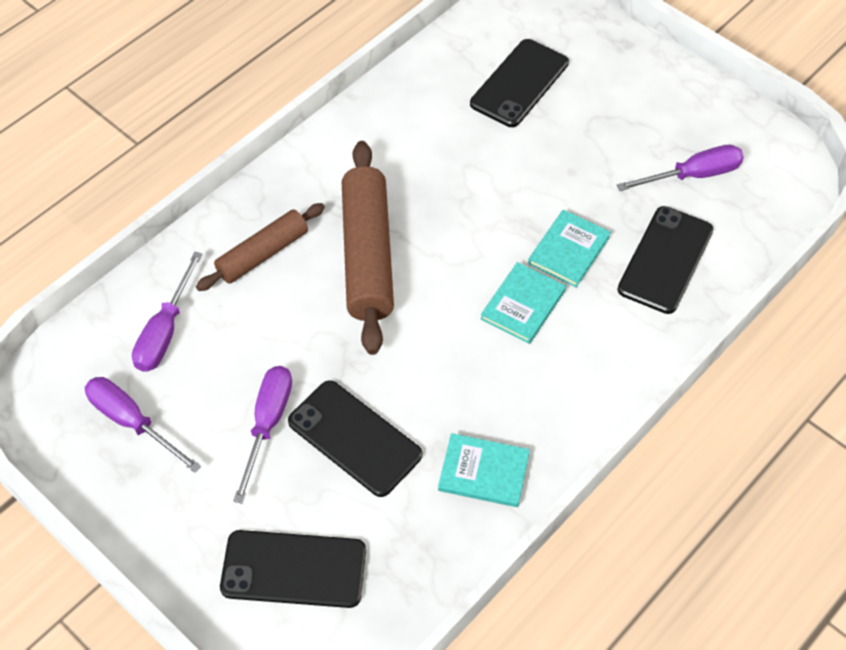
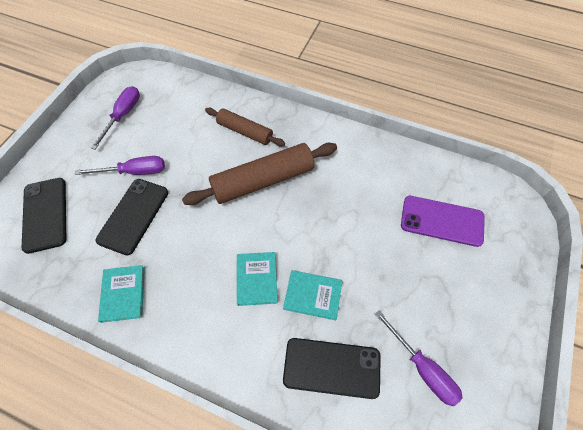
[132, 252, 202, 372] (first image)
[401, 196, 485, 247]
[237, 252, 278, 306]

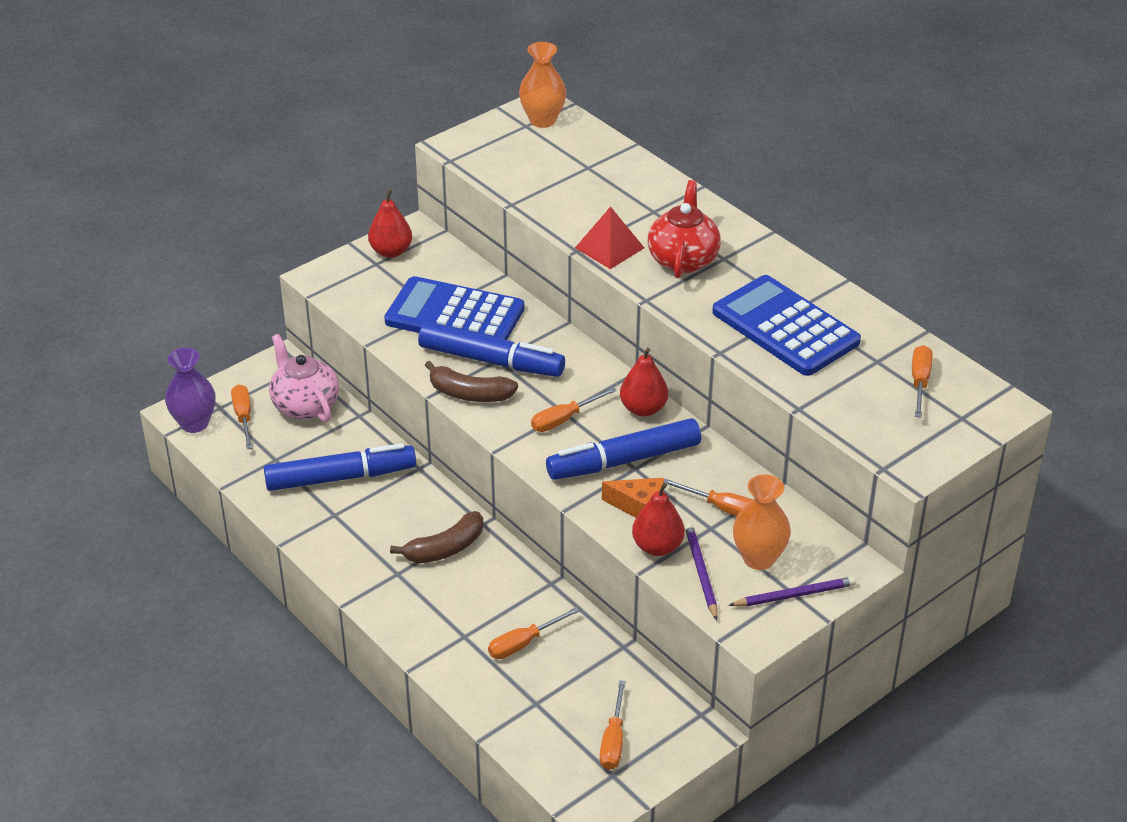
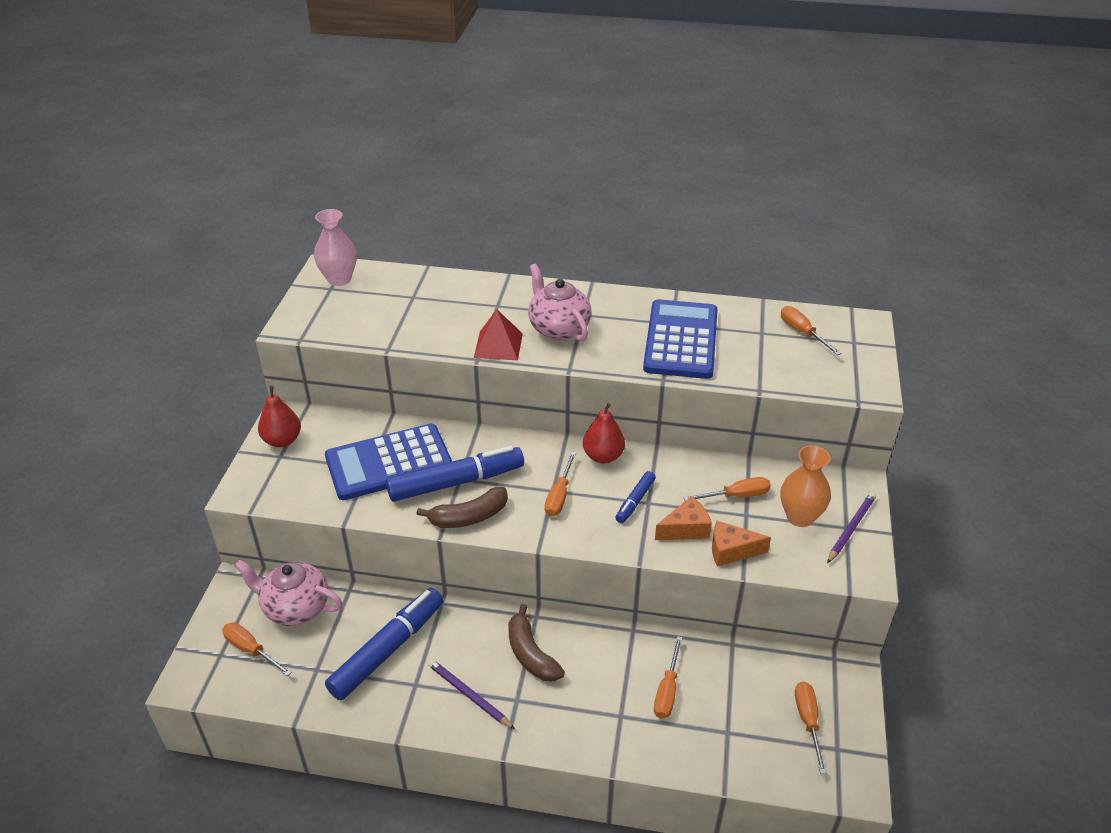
[165, 348, 216, 433] (first image)
[508, 604, 565, 682]
[314, 209, 357, 286]
[615, 471, 656, 523]
[795, 682, 827, 774]
[712, 521, 771, 567]
[528, 264, 591, 341]
[428, 659, 515, 729]
[643, 299, 717, 379]

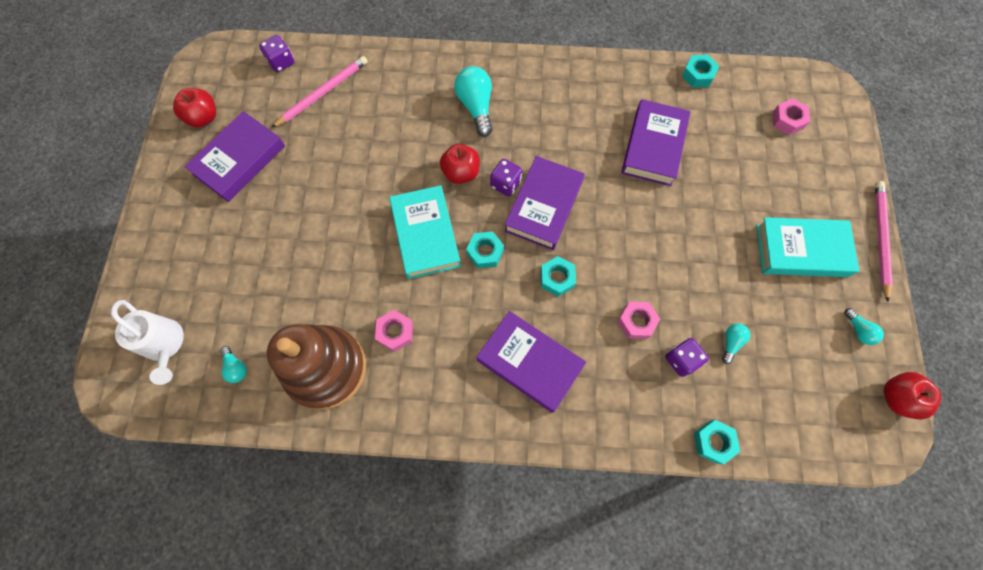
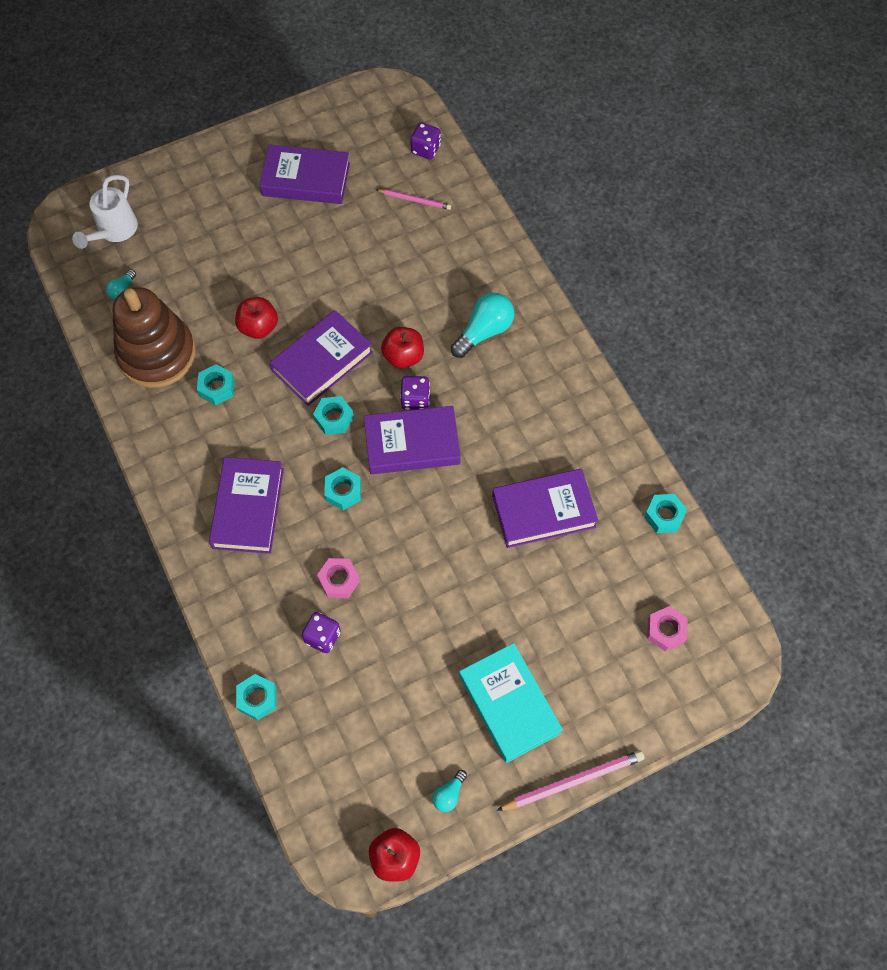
[235, 297, 278, 339]
[376, 189, 451, 210]
[197, 364, 235, 405]
[269, 310, 373, 406]
[722, 323, 750, 364] (first image)

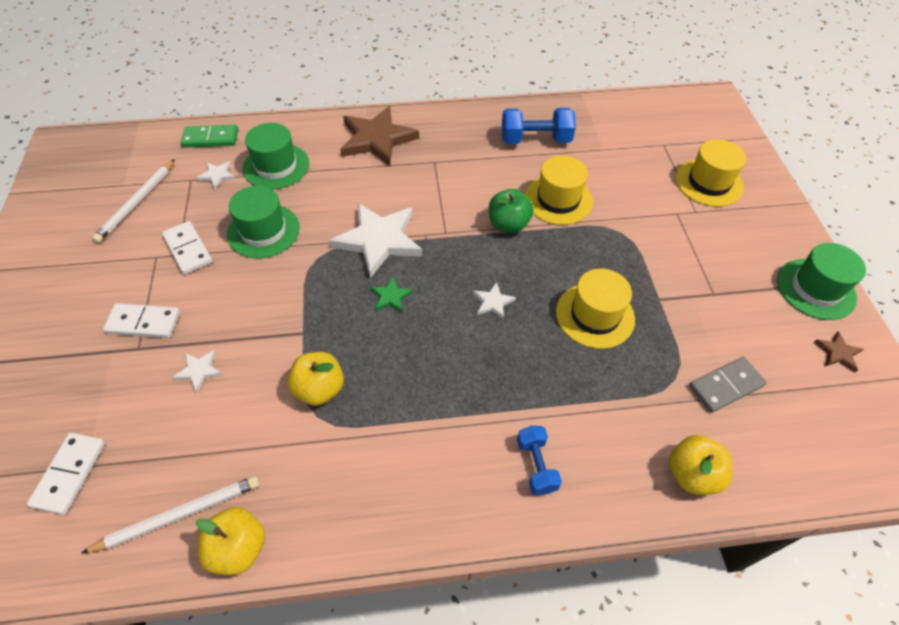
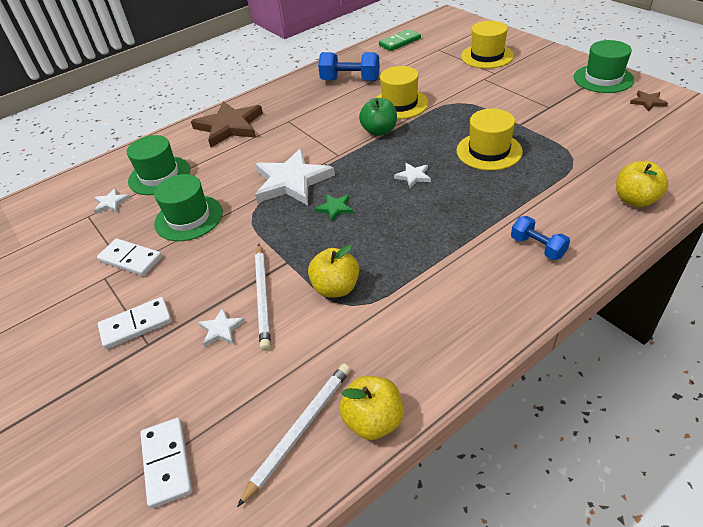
[255, 244, 271, 351]
[379, 29, 421, 51]
[318, 52, 380, 81]
[689, 357, 767, 413] (first image)

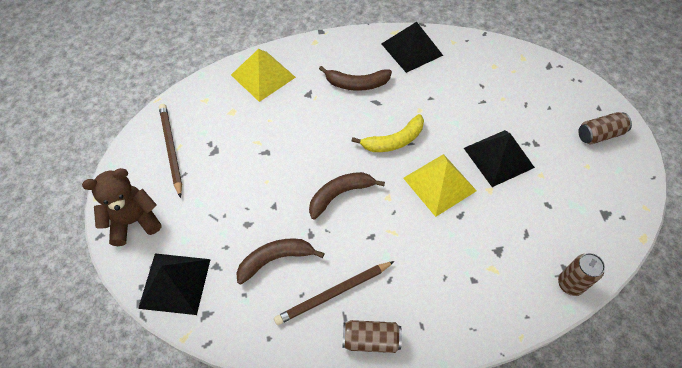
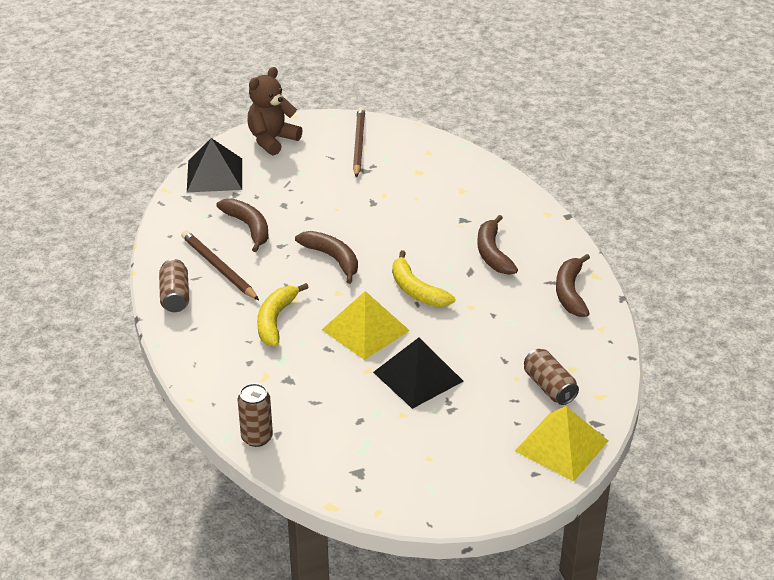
[247, 67, 303, 156]
[353, 107, 365, 178]
[515, 406, 608, 482]
[556, 254, 590, 317]
[524, 349, 579, 405]
[257, 283, 309, 347]

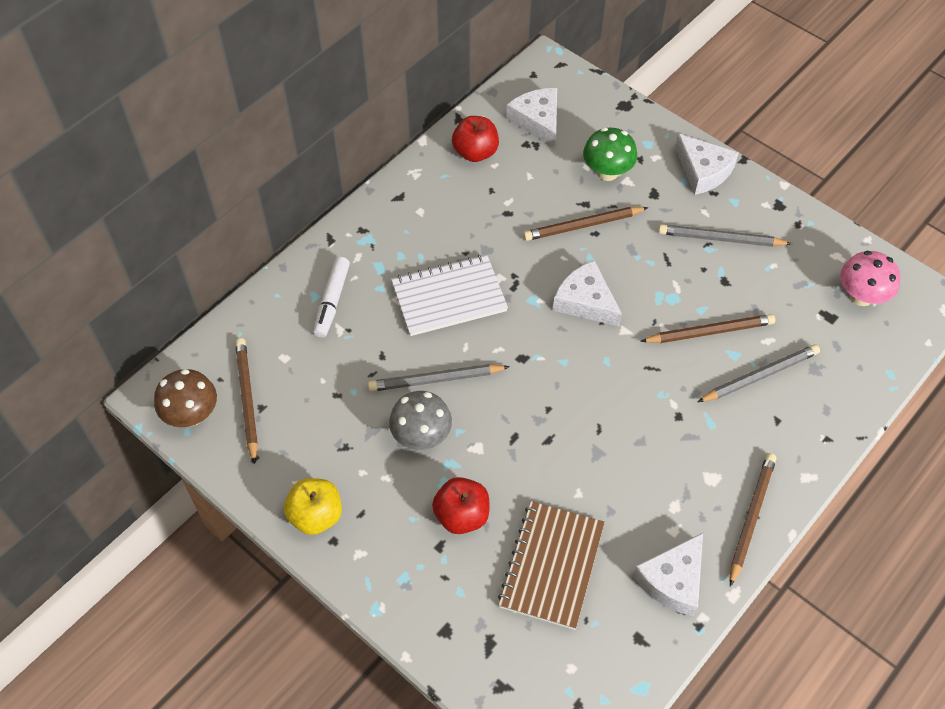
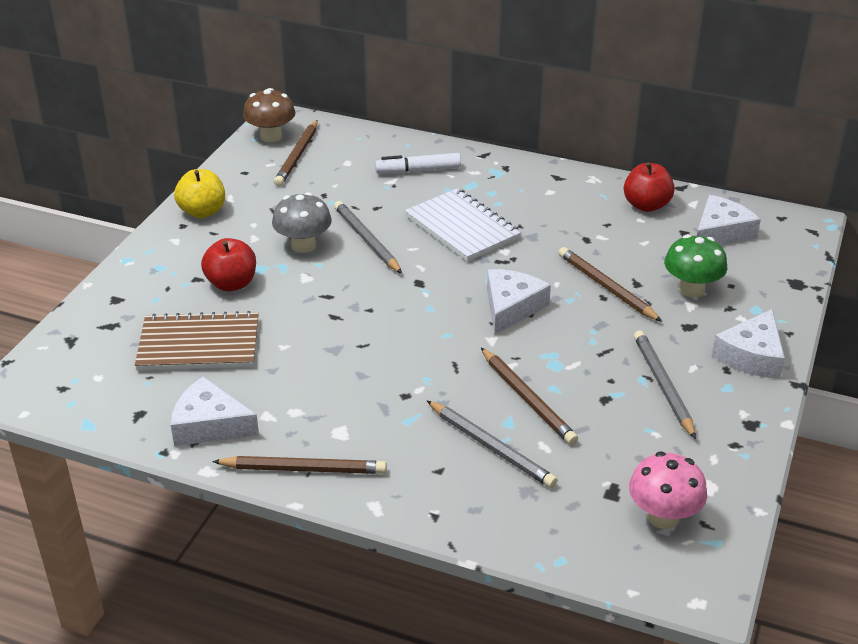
[274, 120, 318, 186]

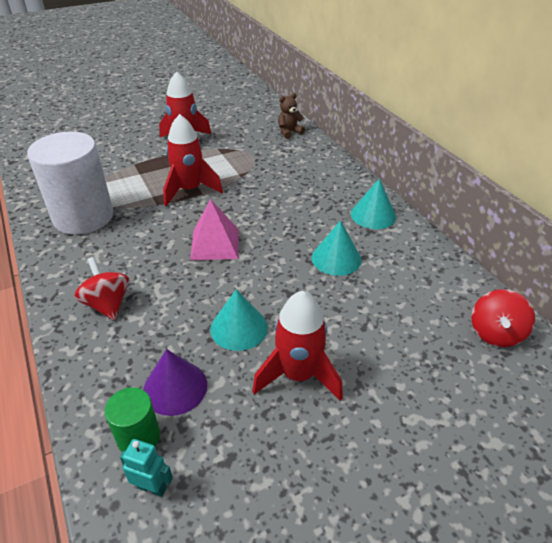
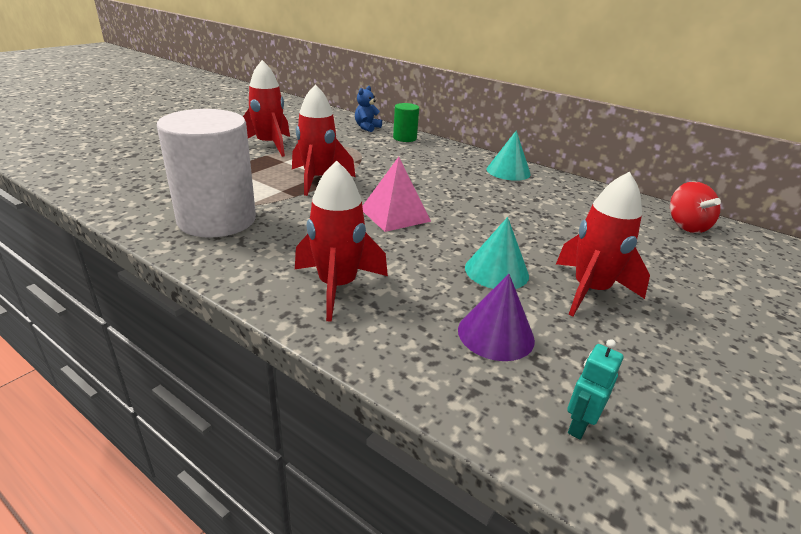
[295, 161, 388, 322]
[393, 103, 419, 142]
[567, 339, 623, 440]
[355, 86, 382, 132]
[312, 220, 361, 276] (first image)

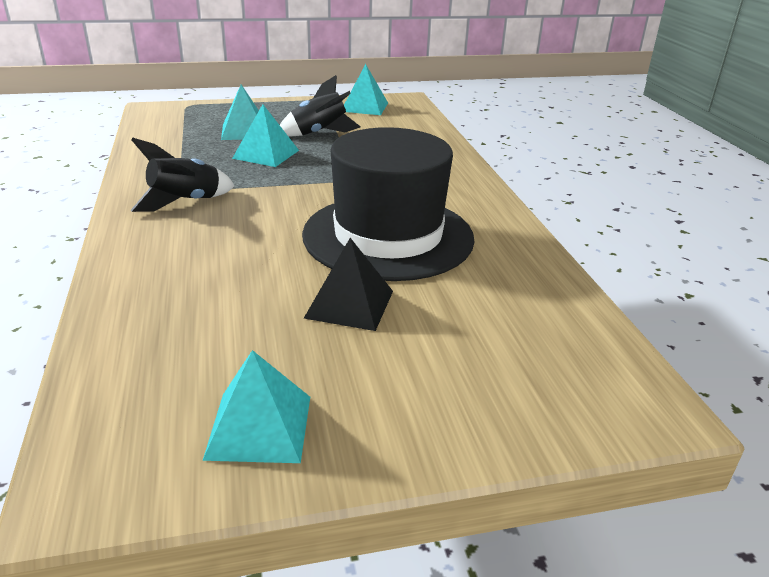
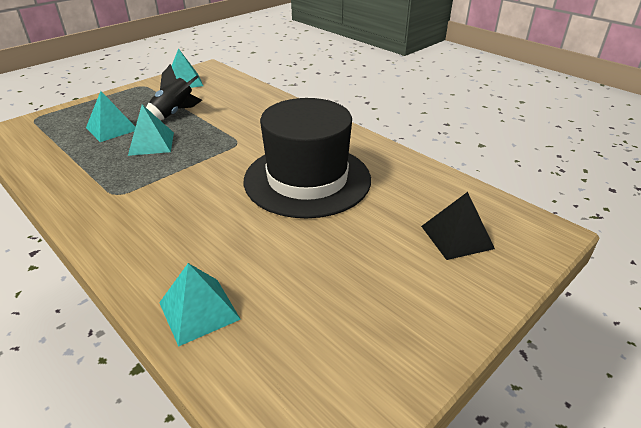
[131, 138, 235, 212] (first image)
[159, 263, 241, 347]
[421, 192, 495, 260]

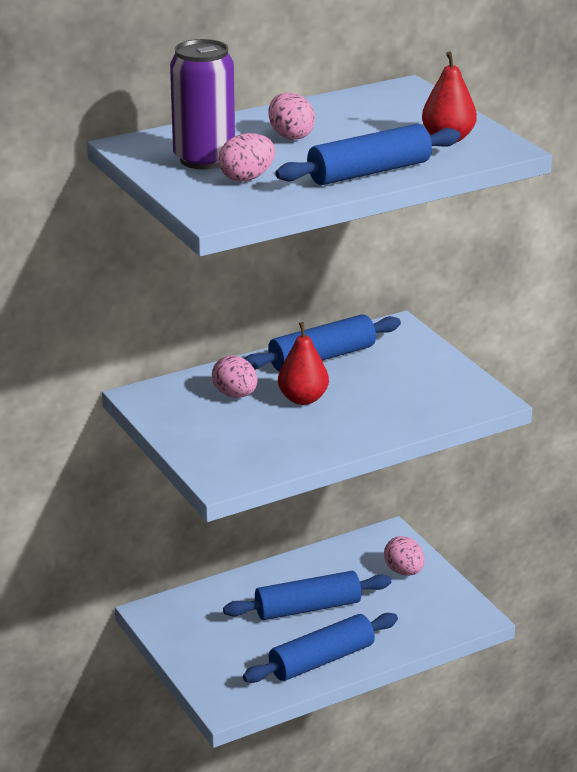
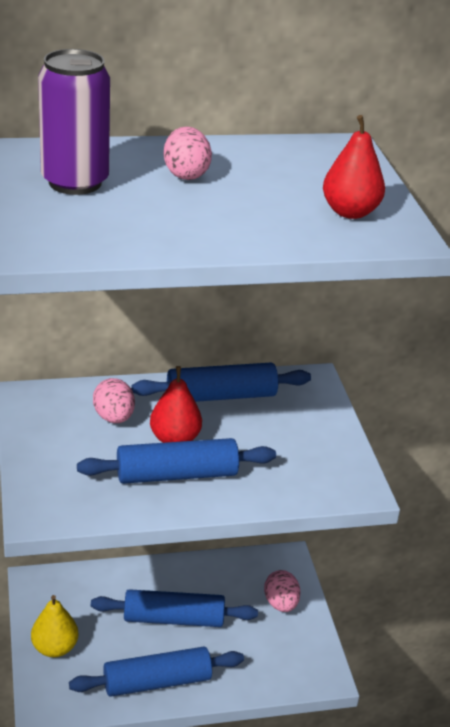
[218, 133, 275, 182] (first image)
[77, 438, 276, 484]
[31, 595, 78, 657]

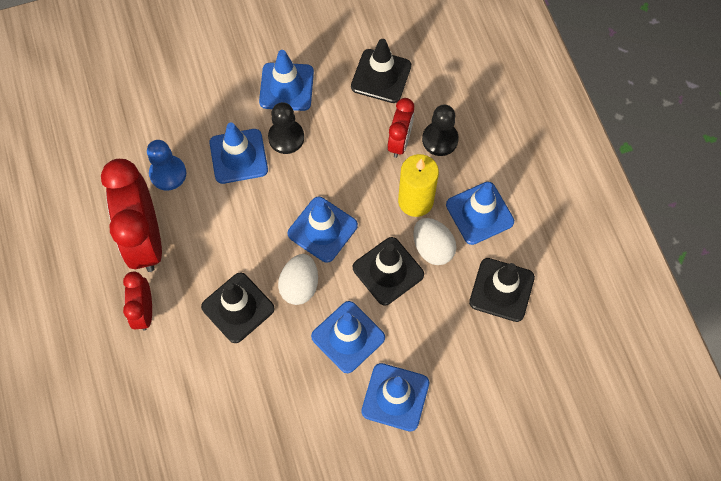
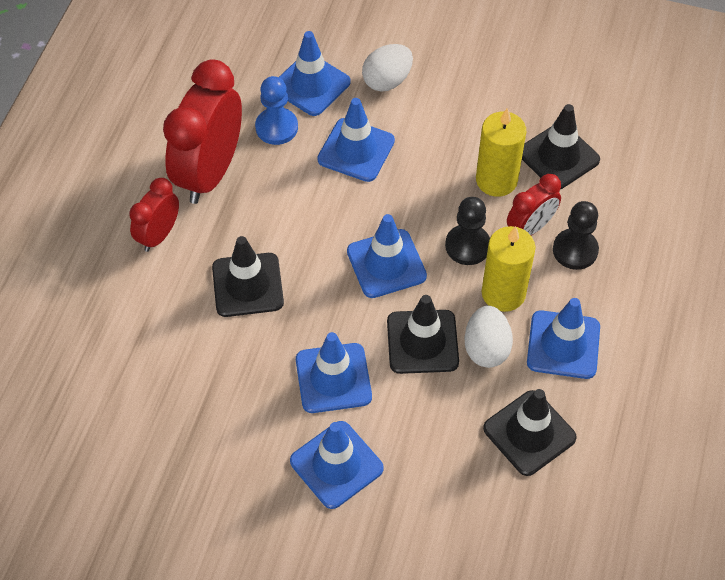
[279, 31, 351, 116]
[445, 197, 490, 265]
[362, 44, 413, 92]
[476, 108, 526, 197]

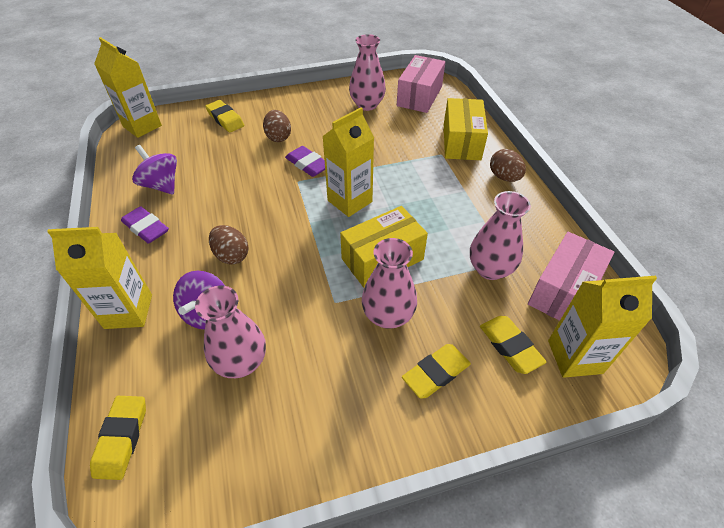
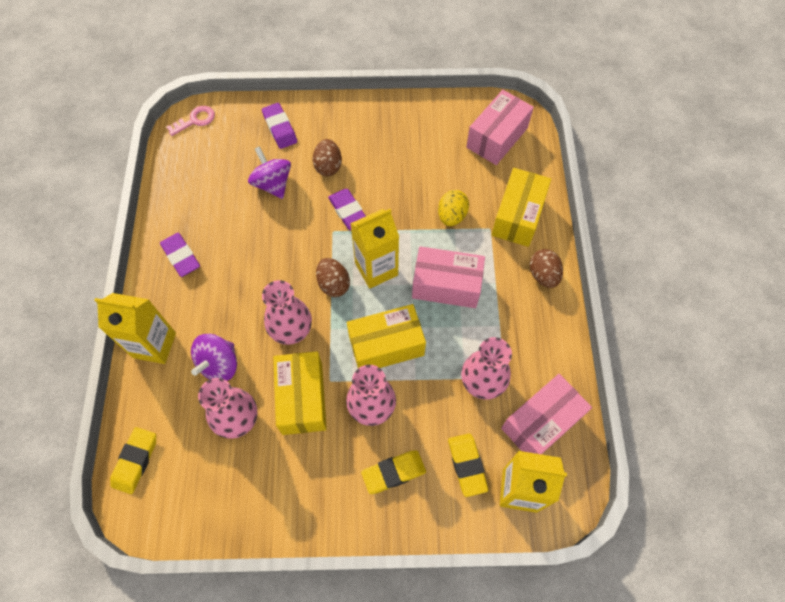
[167, 106, 215, 136]
[248, 146, 291, 199]
[262, 103, 297, 149]
[316, 258, 350, 297]
[262, 280, 312, 345]
[273, 351, 327, 435]
[412, 246, 485, 308]
[438, 190, 469, 226]

